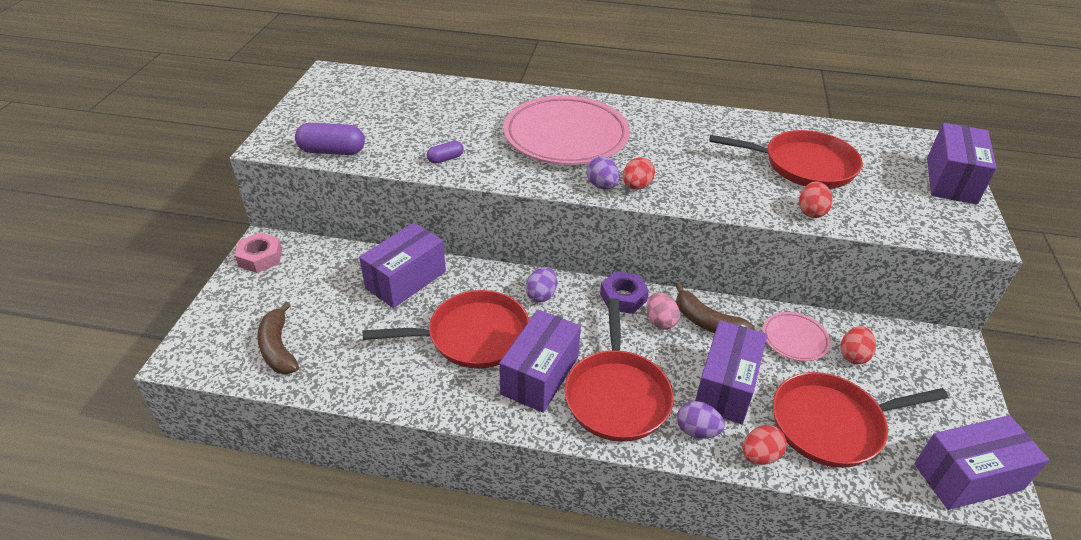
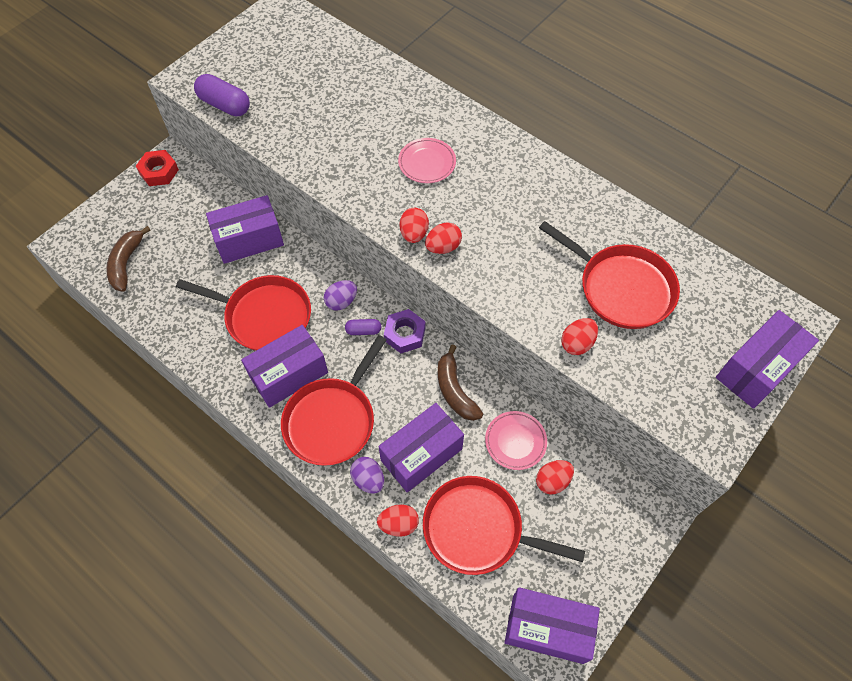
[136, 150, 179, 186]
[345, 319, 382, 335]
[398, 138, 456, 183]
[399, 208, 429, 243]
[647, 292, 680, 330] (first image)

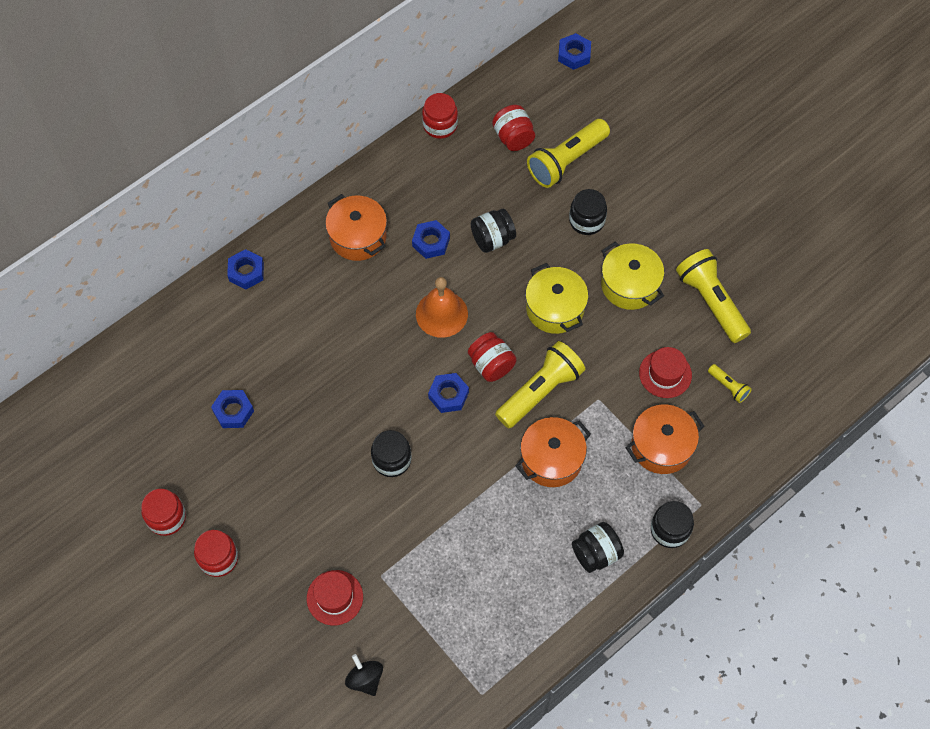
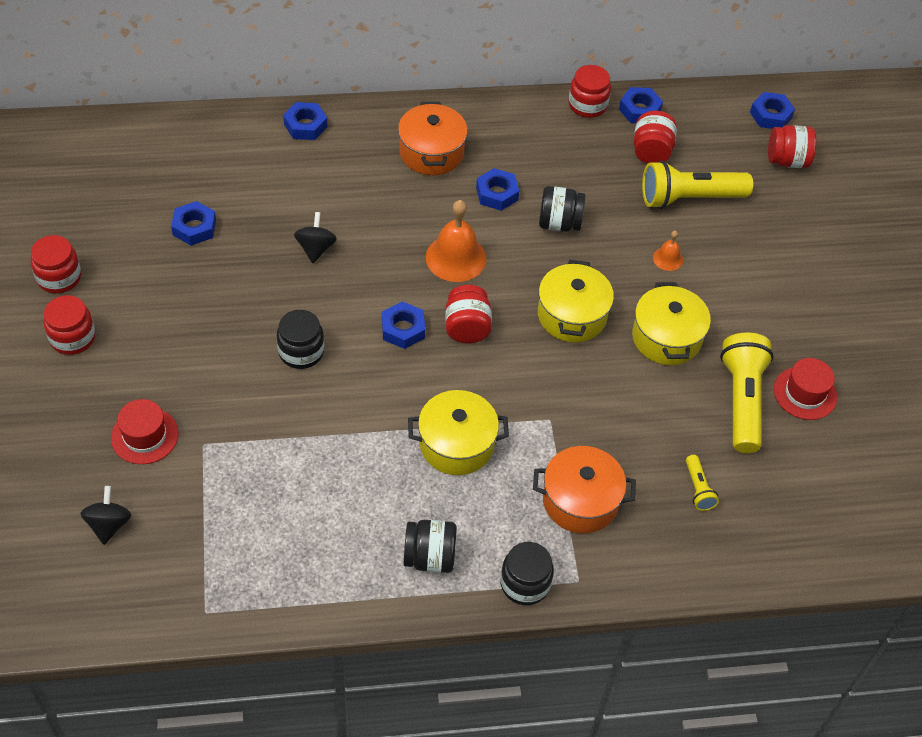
[495, 341, 585, 428] (first image)
[408, 390, 509, 475]
[653, 231, 683, 271]
[774, 358, 837, 420]
[294, 212, 337, 263]
[619, 87, 663, 123]
[768, 125, 816, 168]

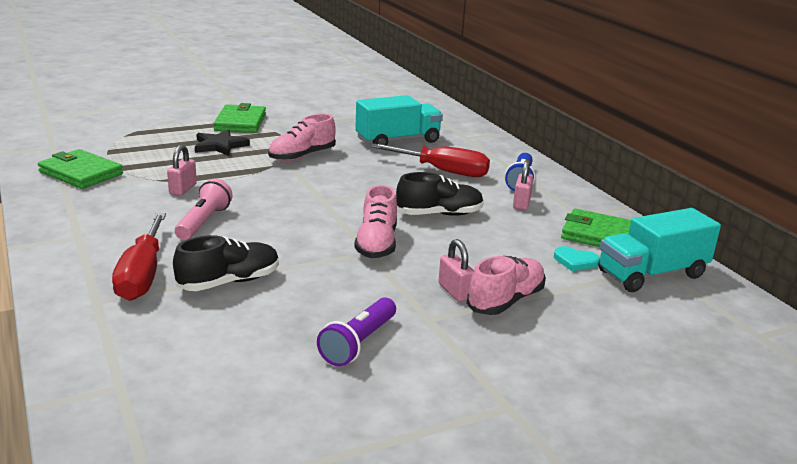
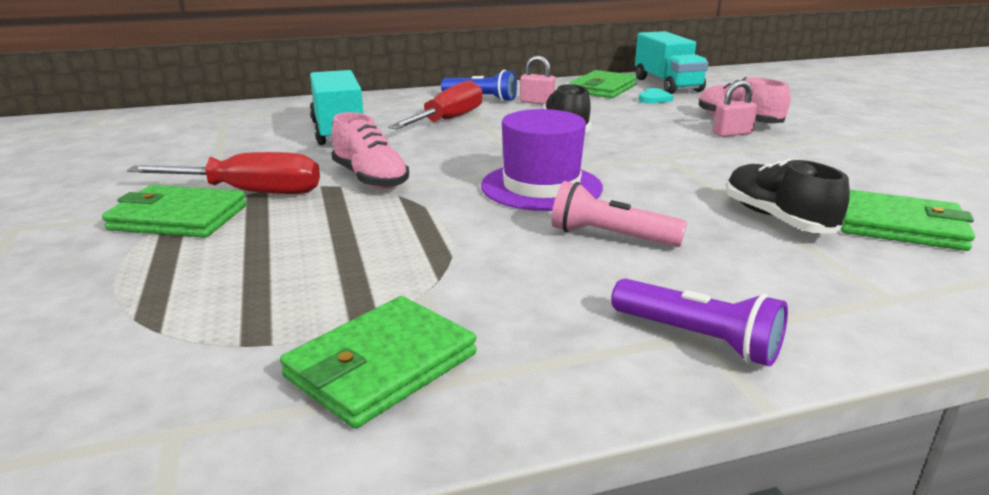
[127, 152, 320, 194]
[167, 145, 197, 196] (first image)
[195, 129, 250, 156] (first image)
[611, 278, 788, 366]
[354, 185, 397, 258] (first image)
[481, 109, 603, 211]
[841, 190, 975, 251]

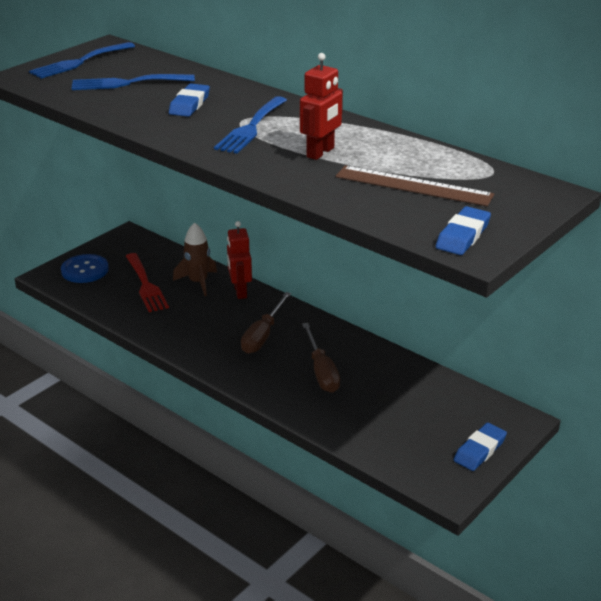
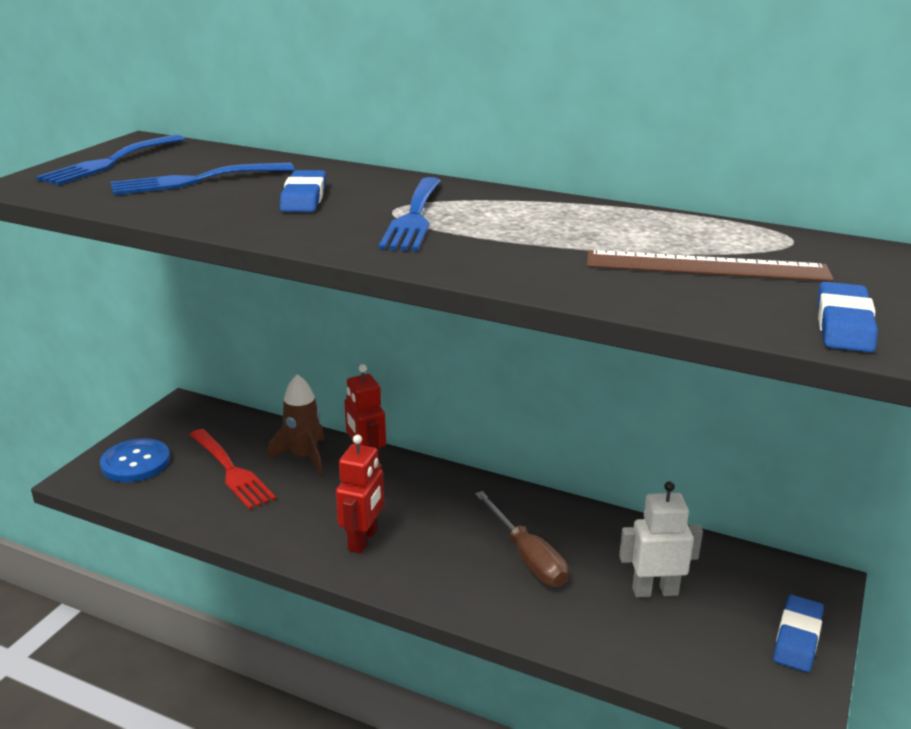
[241, 292, 291, 354] (first image)
[336, 435, 384, 554]
[619, 481, 703, 597]

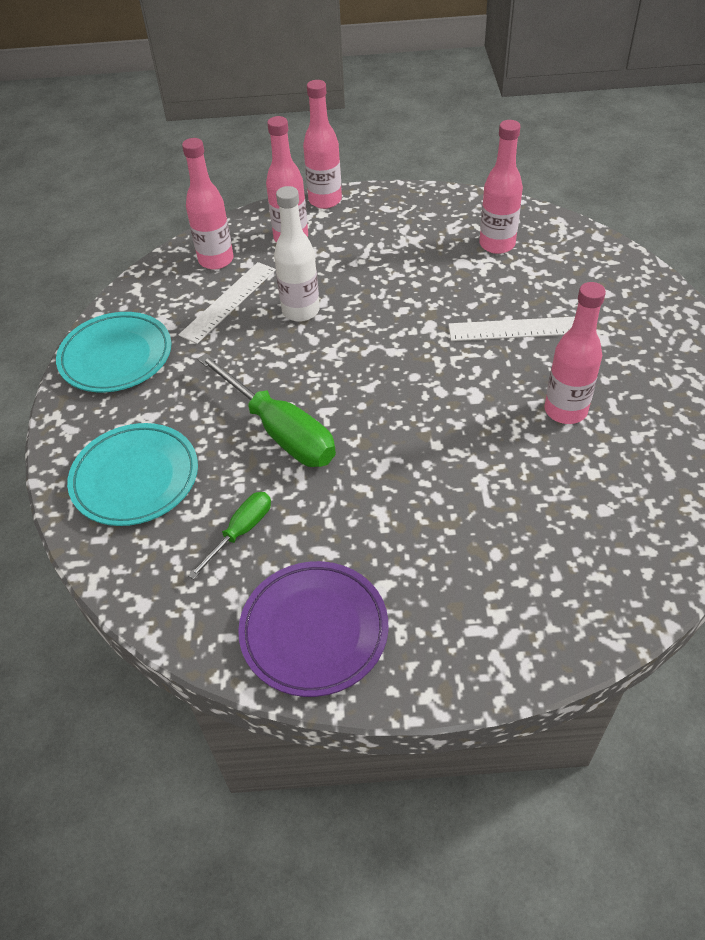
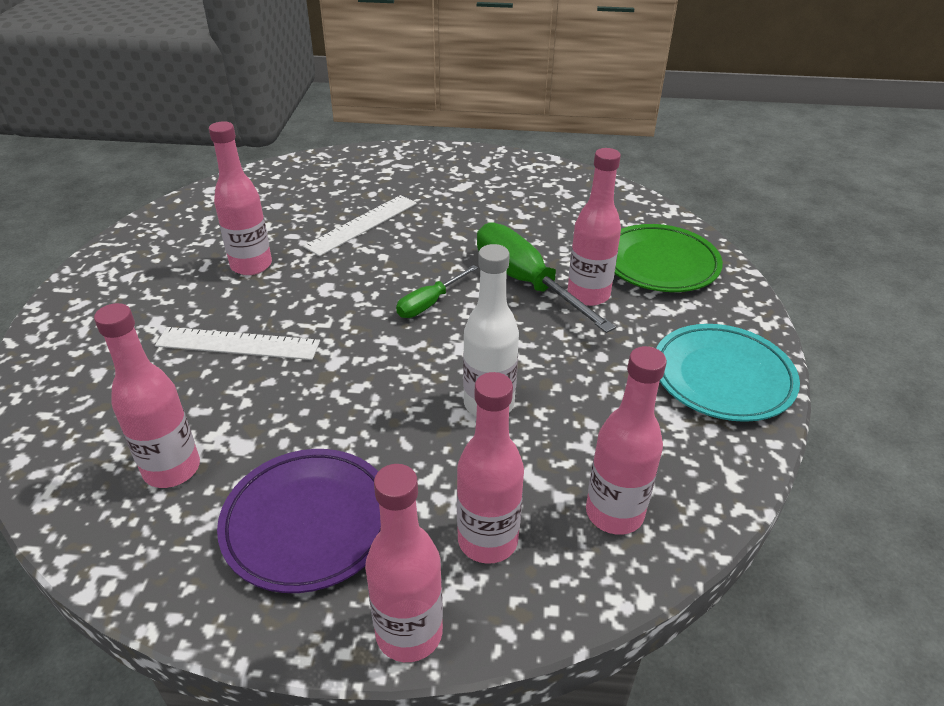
[615, 224, 723, 292]
[303, 195, 417, 256]
[396, 265, 478, 318]
[217, 449, 381, 593]
[567, 148, 621, 306]

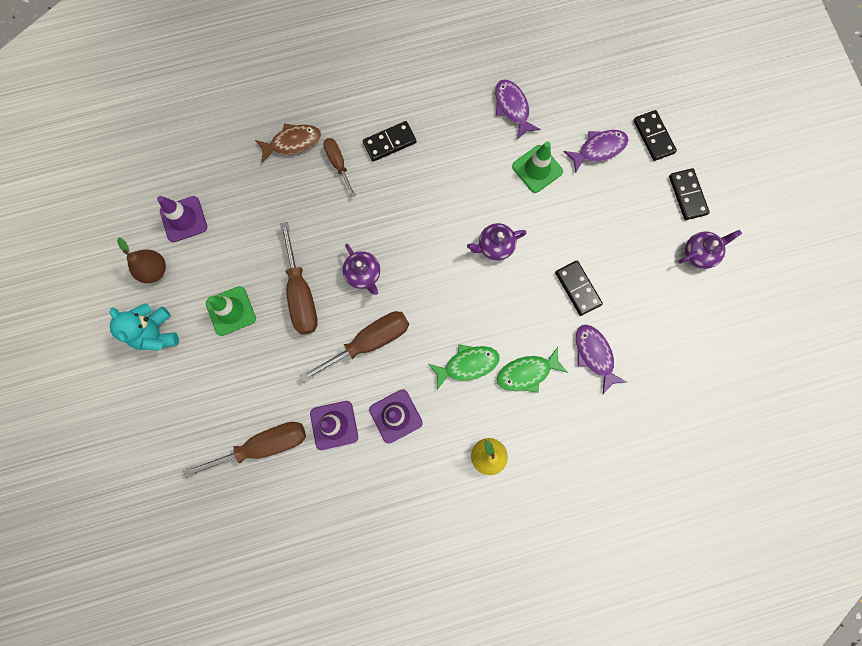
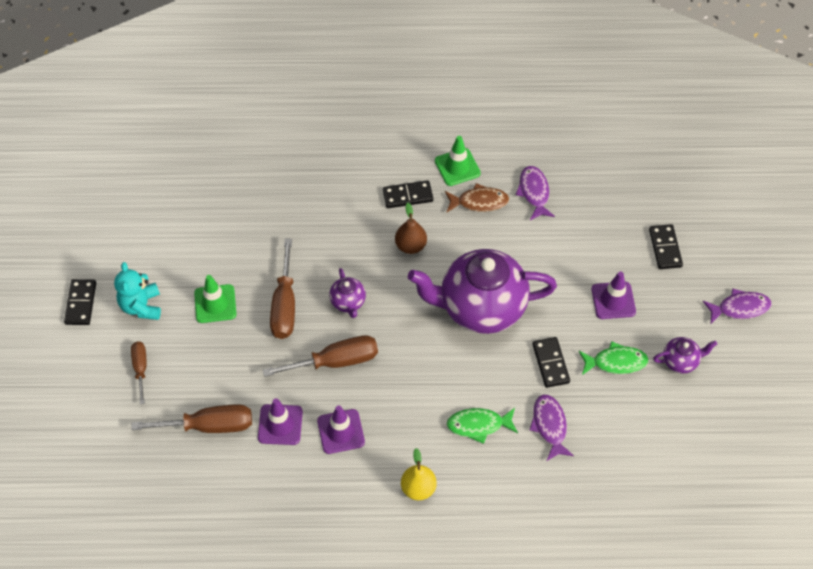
[395, 203, 427, 254]
[591, 272, 636, 319]
[445, 183, 509, 212]
[131, 341, 146, 404]
[579, 341, 649, 375]
[408, 249, 557, 334]
[435, 136, 481, 186]
[703, 288, 771, 323]
[64, 279, 96, 325]

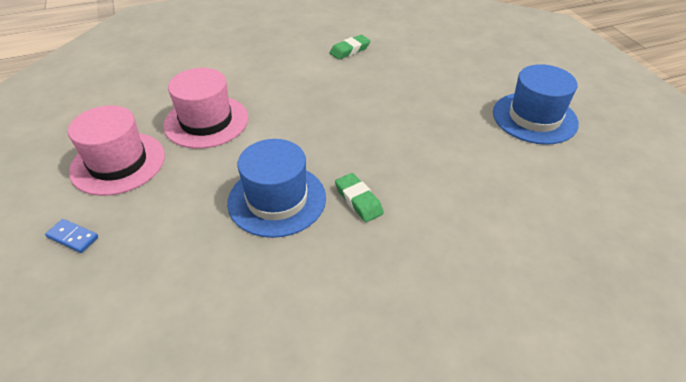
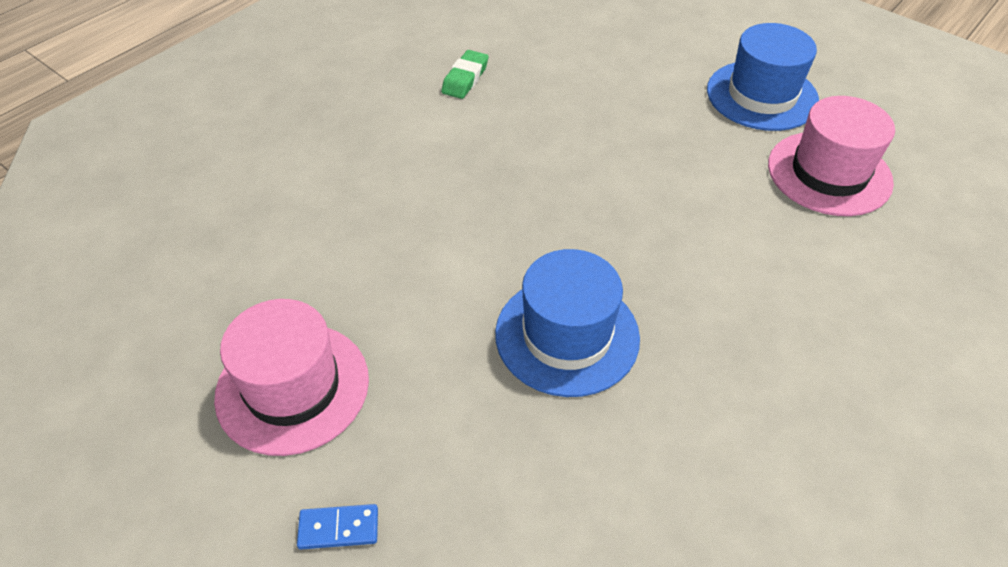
[768, 96, 895, 216]
[335, 173, 384, 222] (first image)

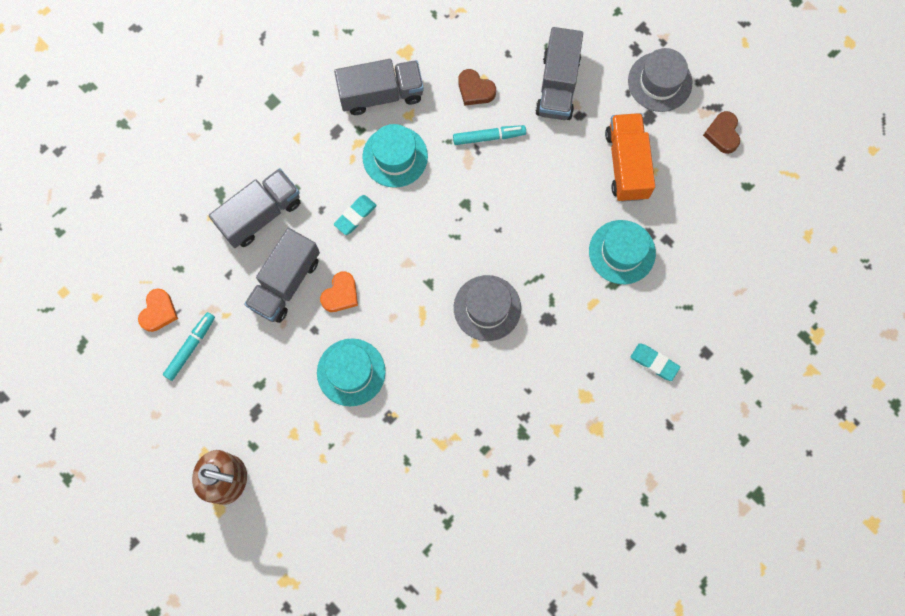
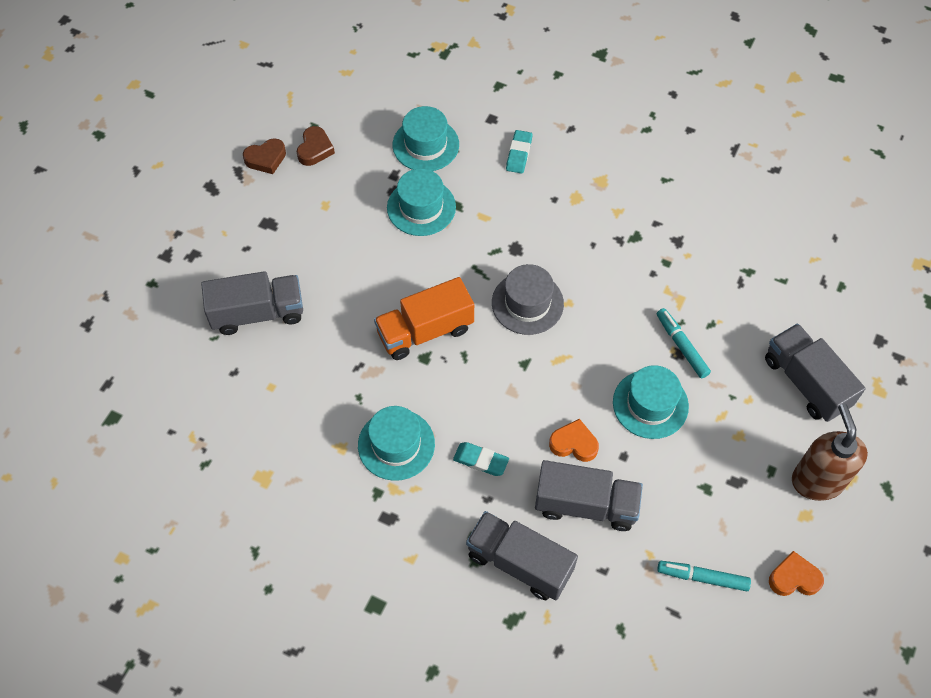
[769, 551, 824, 596]
[765, 324, 866, 422]
[657, 308, 711, 379]
[297, 126, 335, 166]
[374, 277, 474, 360]
[628, 48, 692, 112] (first image)
[393, 106, 459, 171]

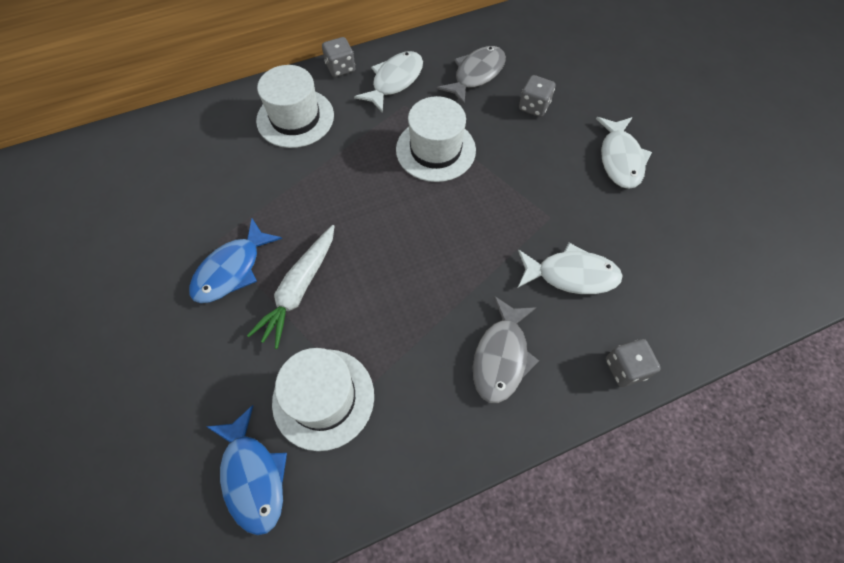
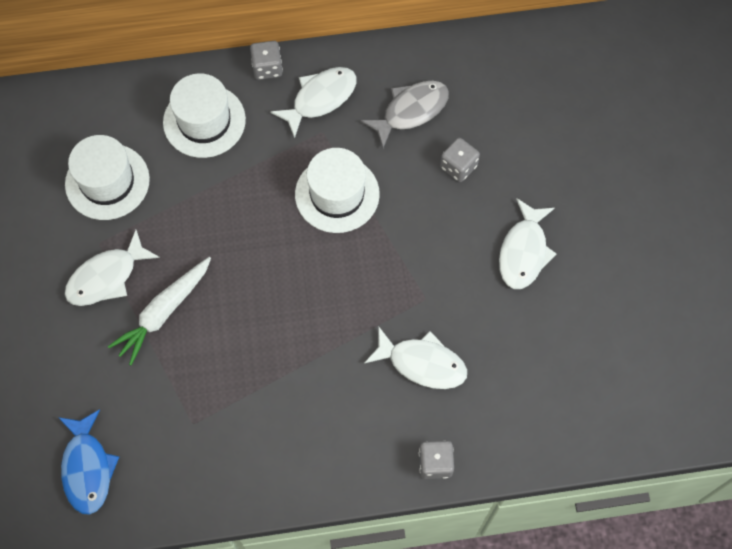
[65, 230, 160, 306]
[65, 135, 150, 220]
[473, 296, 539, 403] (first image)

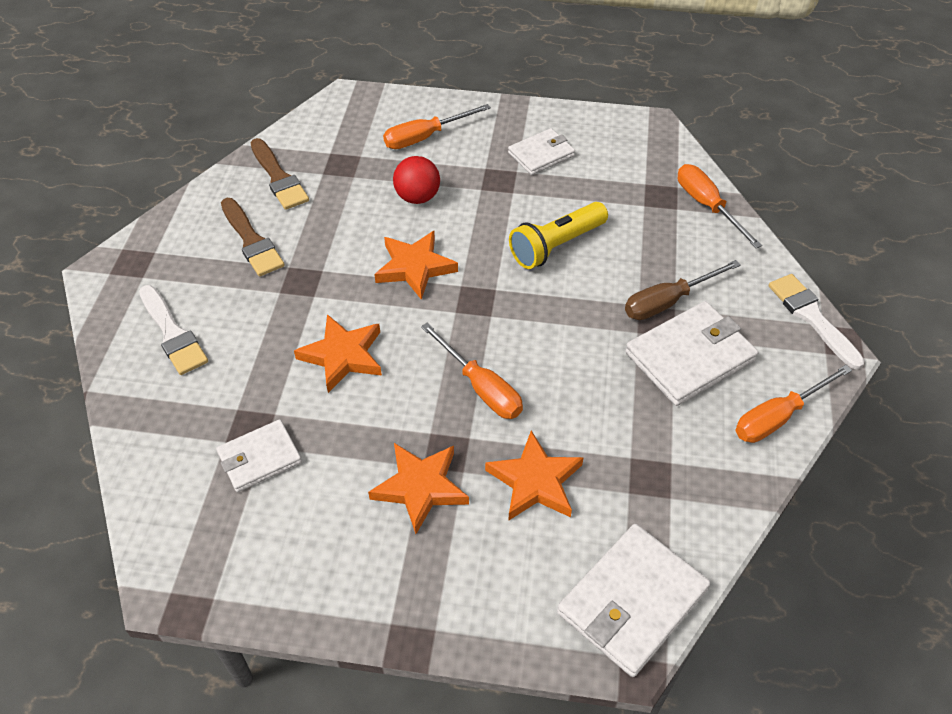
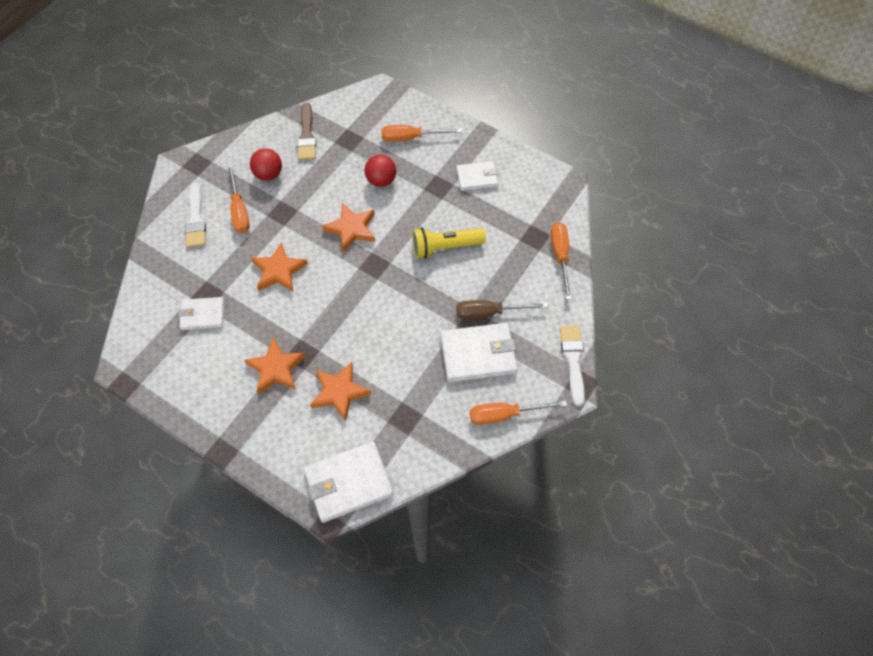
[250, 148, 282, 181]
[227, 164, 250, 233]

